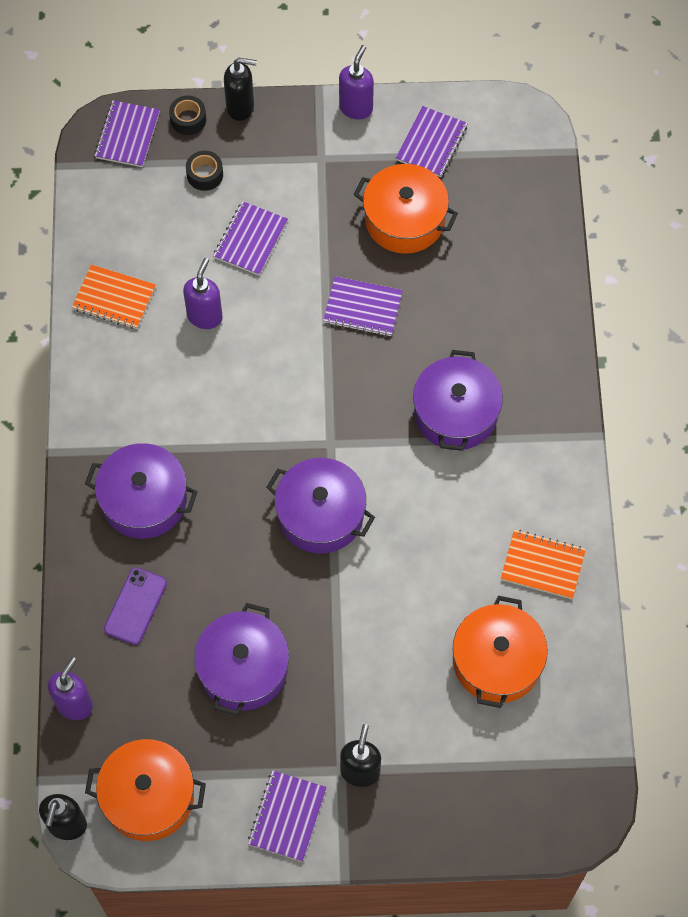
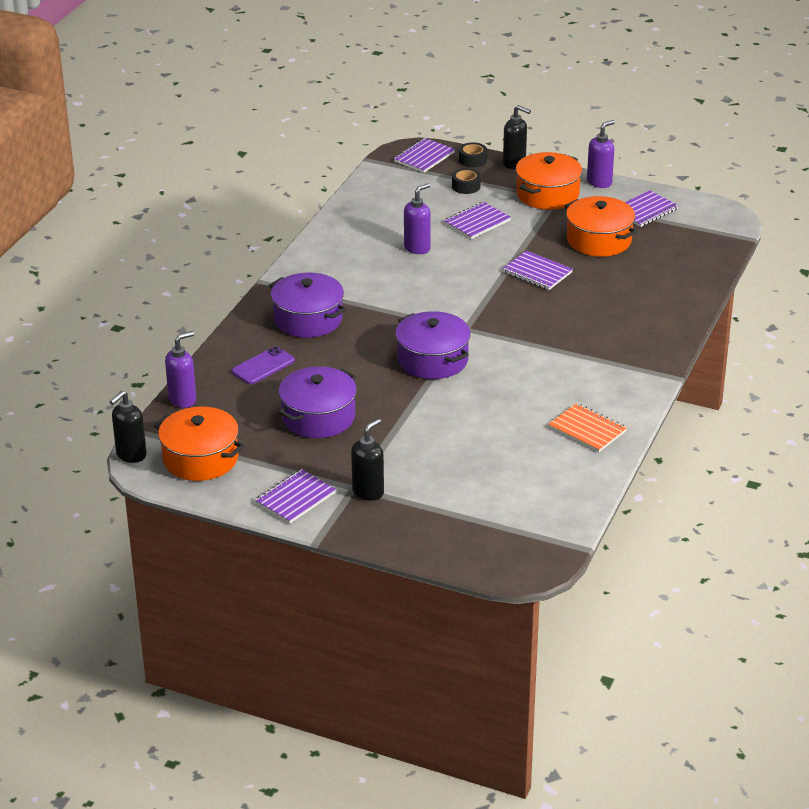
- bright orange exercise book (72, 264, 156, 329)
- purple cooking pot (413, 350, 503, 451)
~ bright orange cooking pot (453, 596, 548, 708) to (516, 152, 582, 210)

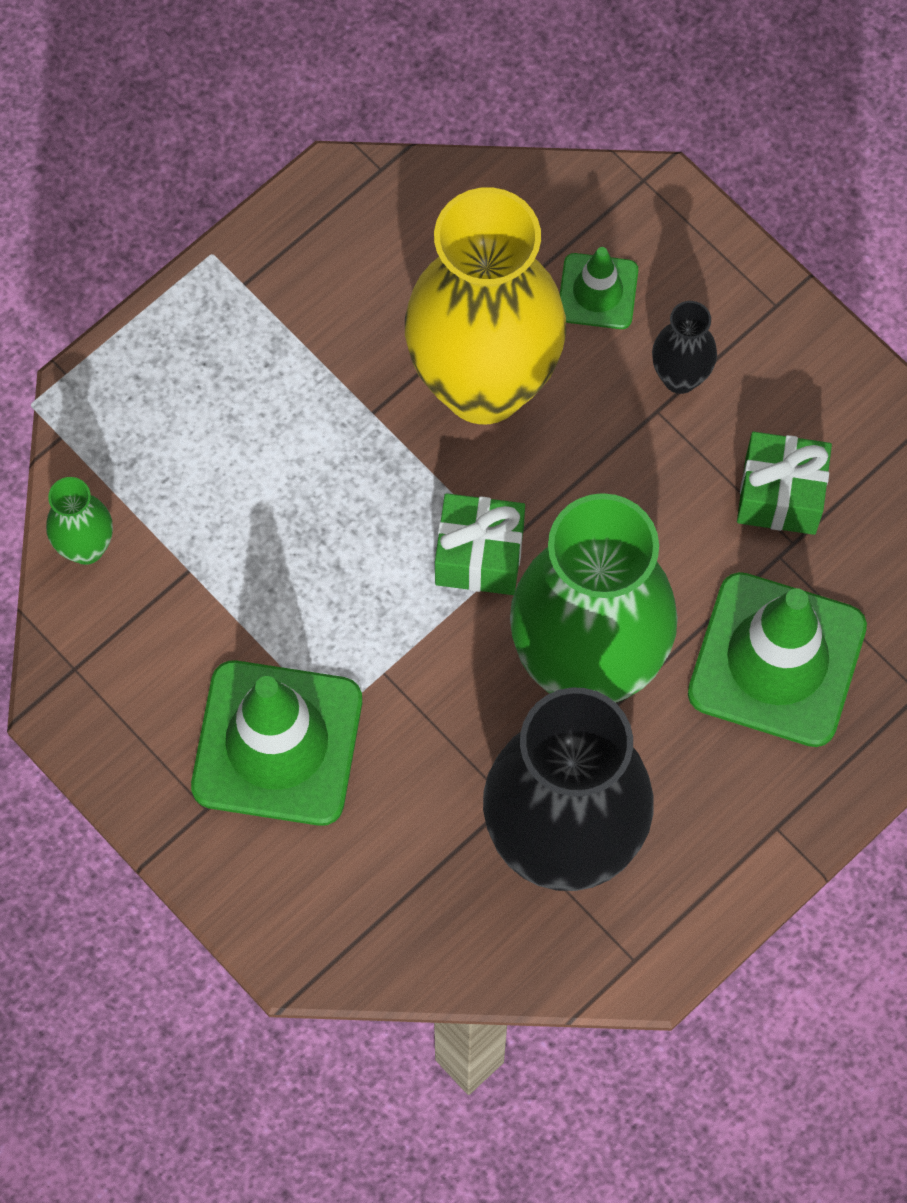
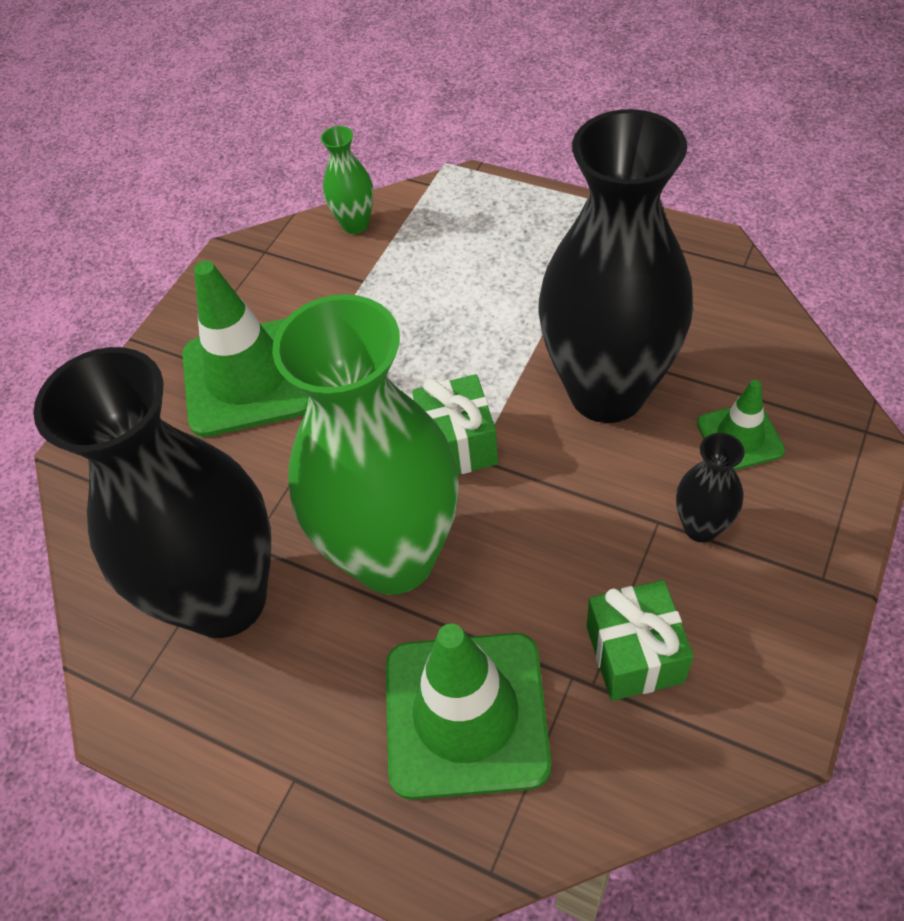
~ bright yellow tall vase (405, 187, 566, 424) to jet-black tall vase (539, 109, 693, 423)

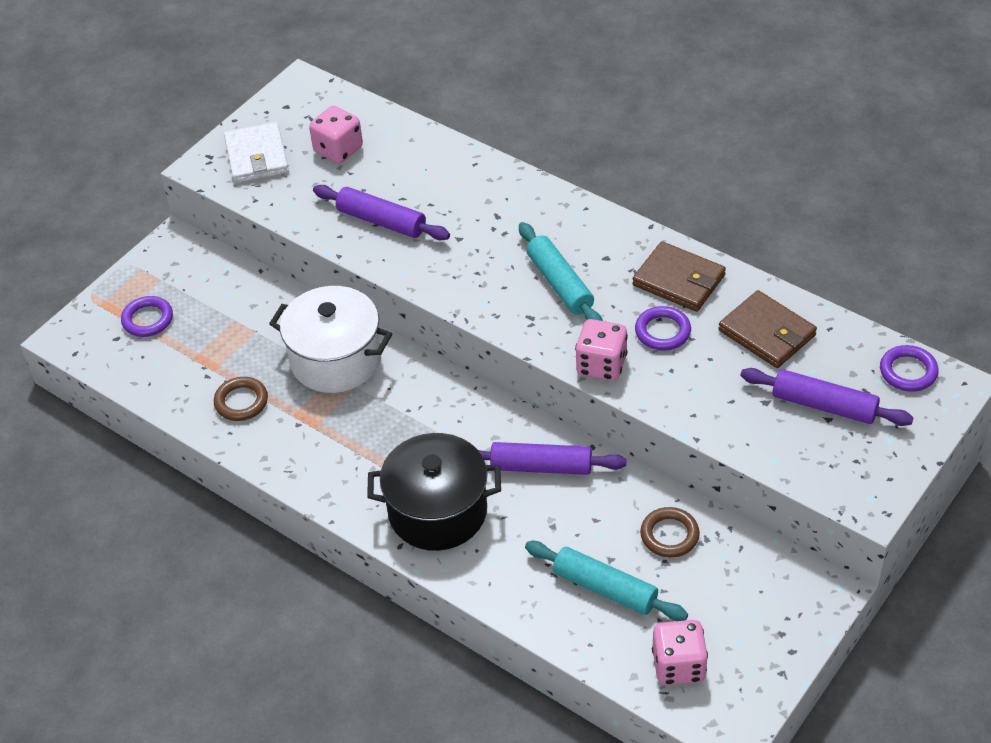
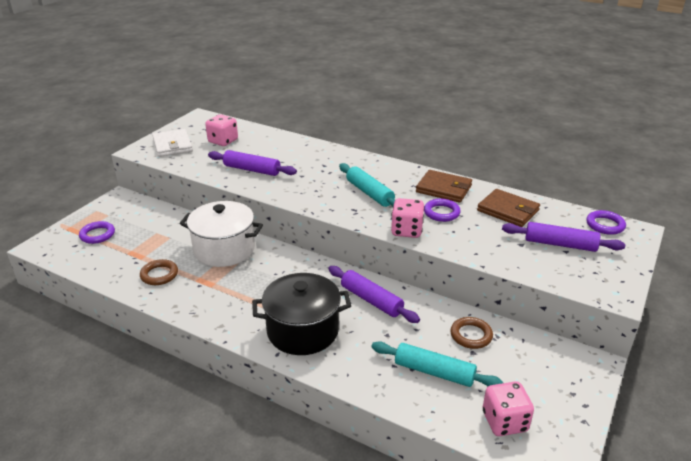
~ purple rolling pin (478, 442, 627, 475) = (328, 266, 420, 323) 45 degrees clockwise

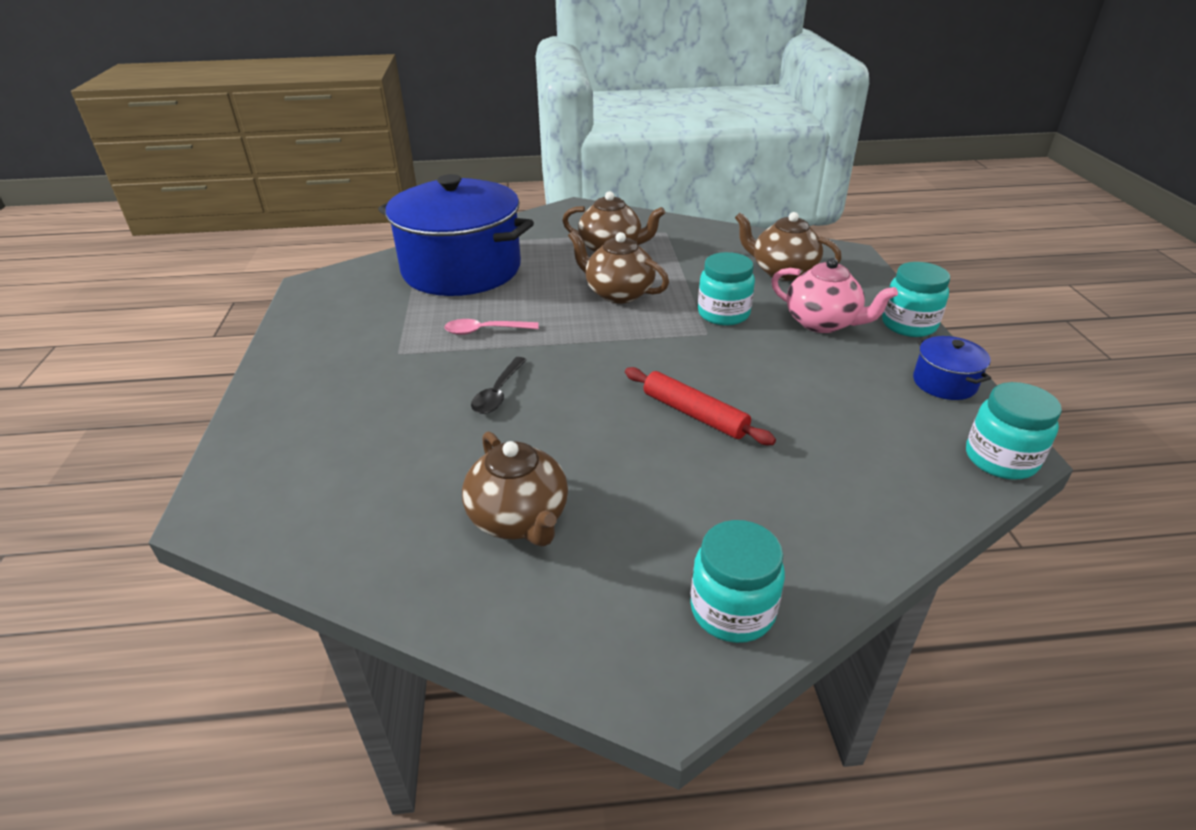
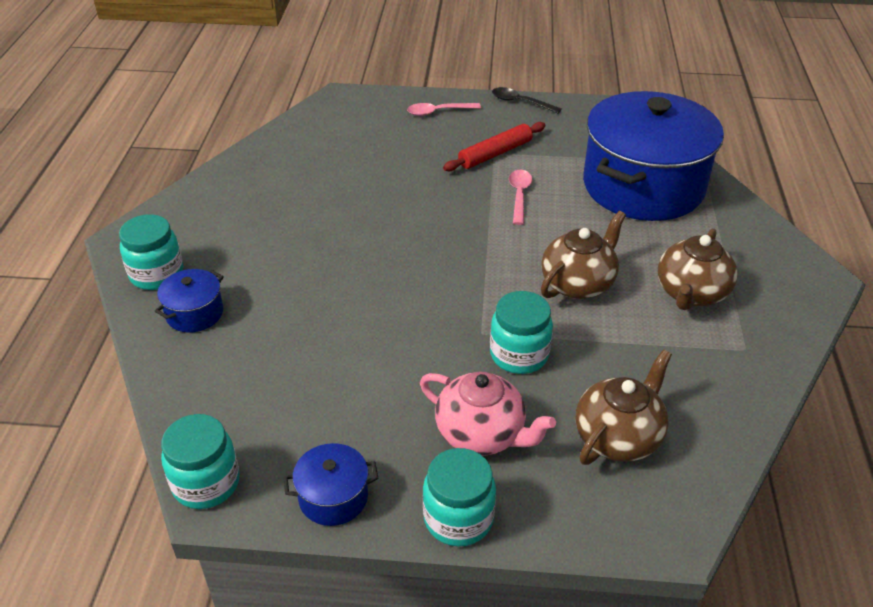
- brown teapot (462, 431, 568, 546)
~ jet-black tablespoon (471, 357, 526, 414) to (492, 87, 562, 114)
~ crimson rolling pin (625, 367, 776, 445) to (443, 122, 546, 171)
~ rosy teapot (771, 258, 898, 333) = (420, 371, 556, 456) 105 degrees counterclockwise
+ cobalt cooking pot (155, 269, 224, 333)
+ rosy tablespoon (407, 103, 481, 116)

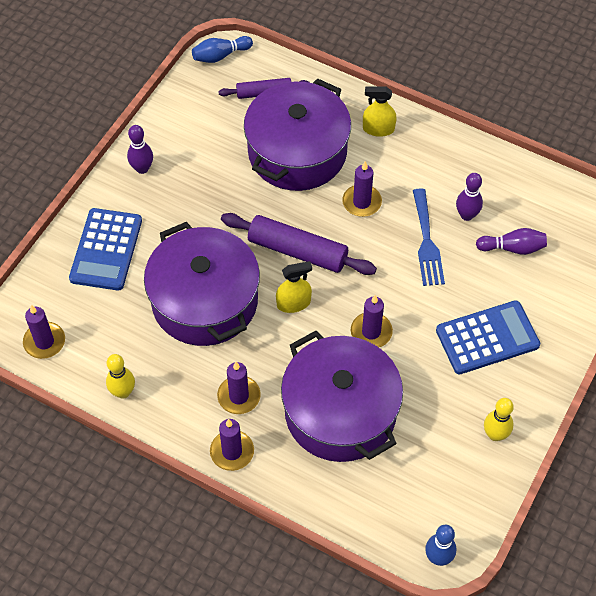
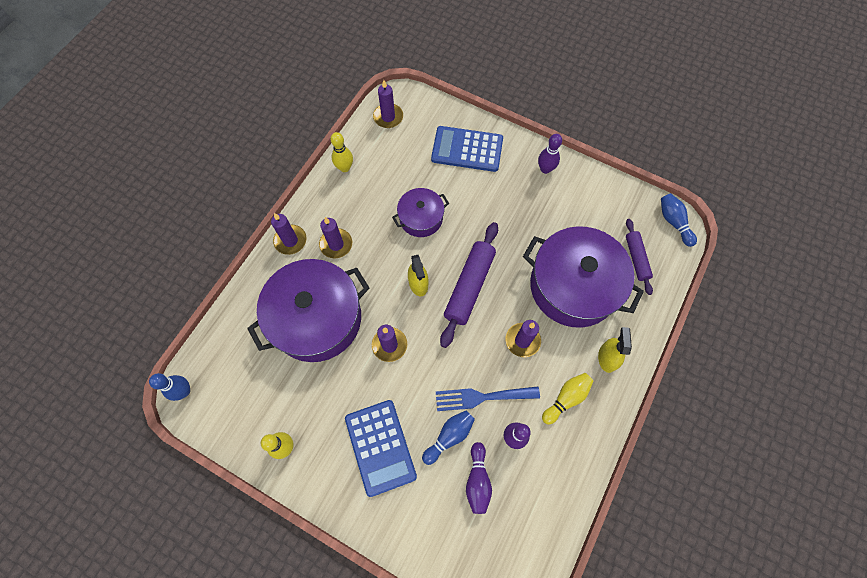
~ purple cooking pot (144, 222, 260, 346) = (392, 188, 449, 237) x0.52
+ cobalt bowling pin (422, 410, 475, 465)
+ bright yellow bowling pin (542, 373, 593, 425)

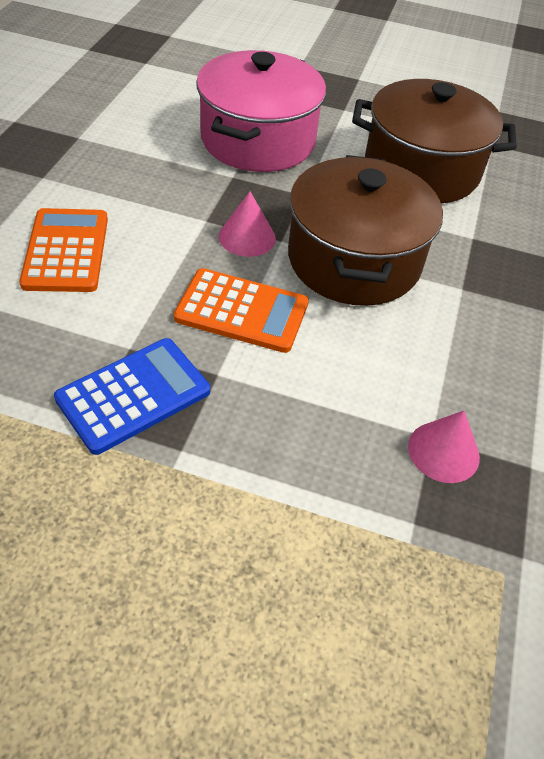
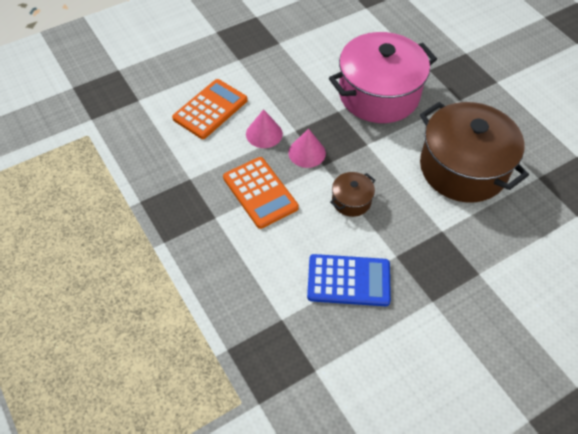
~ cobalt adding machine (54, 338, 210, 455) to (307, 254, 391, 306)
~ brown cooking pot (288, 155, 443, 306) = (330, 172, 375, 217) x0.43
~ rosy solid cone (408, 411, 480, 483) to (246, 109, 283, 148)

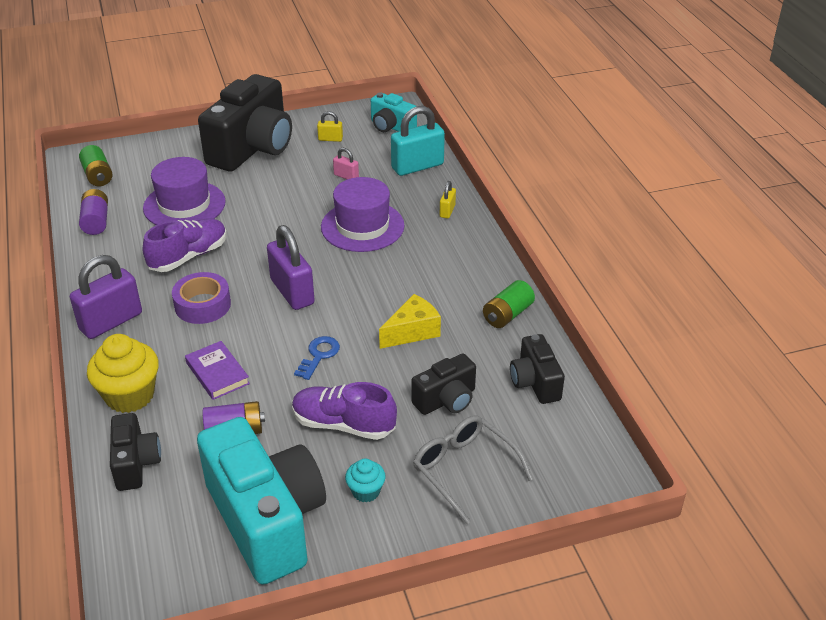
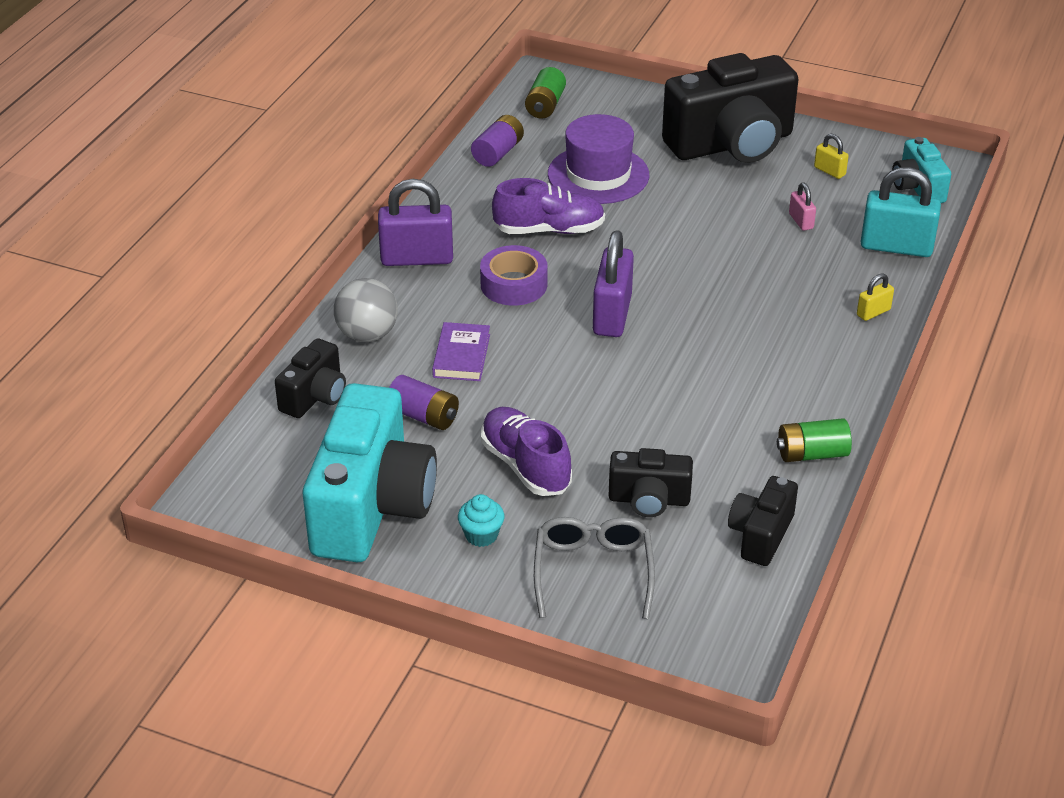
~ bright yellow fairy cake (87, 334, 159, 413) to gray ball (334, 278, 398, 342)
- cobalt key (294, 336, 340, 380)
- purple hat (321, 177, 405, 252)
- bright yellow cheese (379, 294, 441, 349)

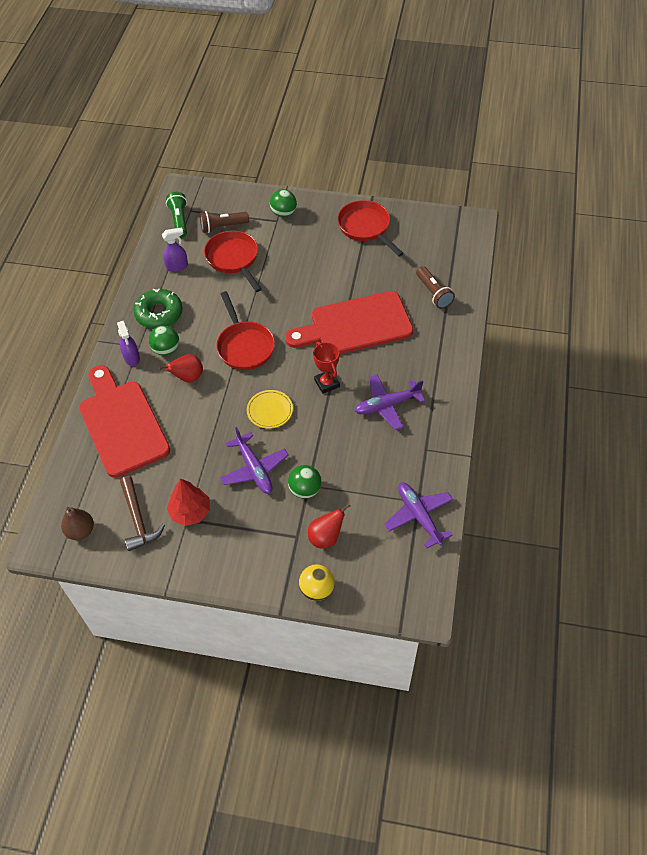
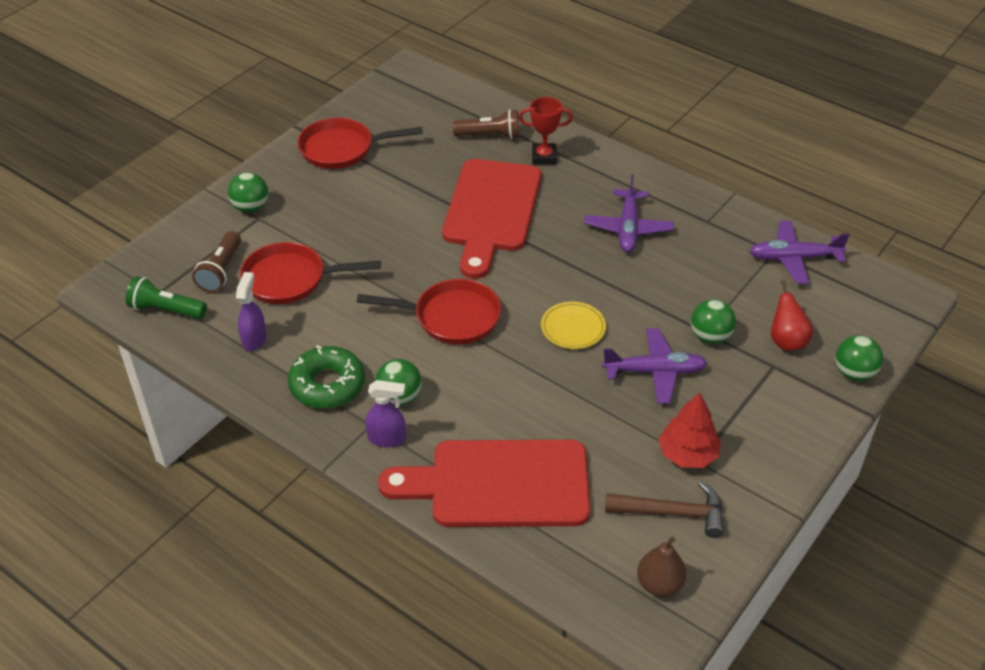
- crimson pear (158, 354, 203, 382)
~ bright yellow ball (299, 564, 335, 601) to emerald ball (836, 335, 883, 381)
~ crimson award cup (313, 342, 340, 394) to (519, 97, 573, 165)

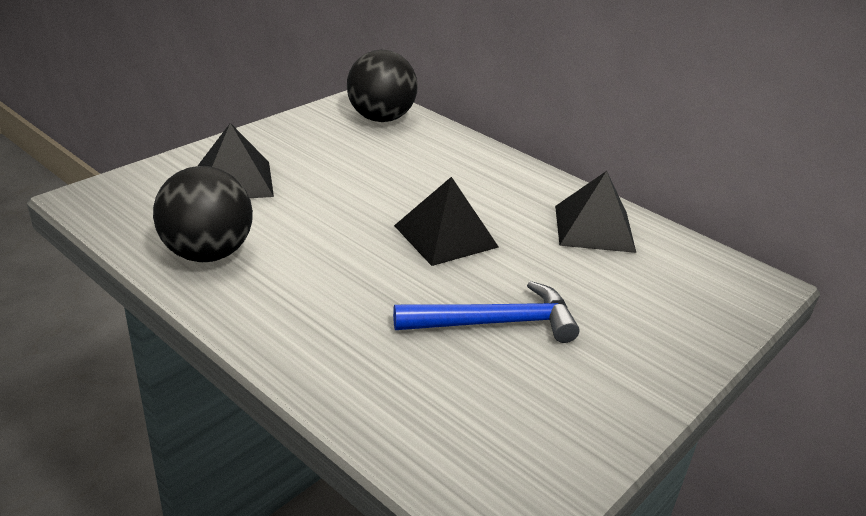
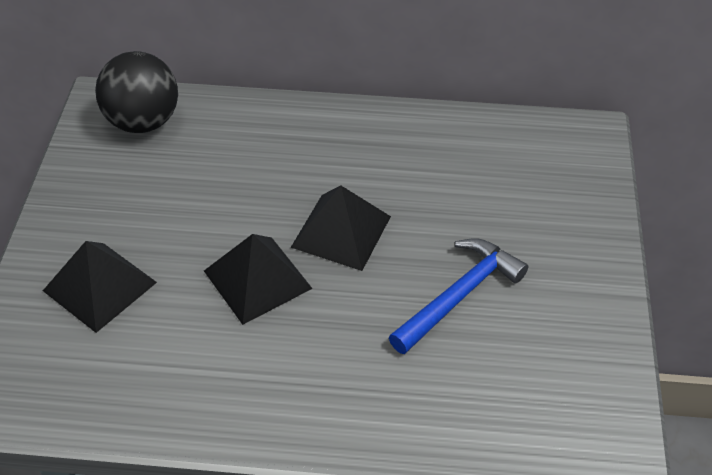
- jet-black ball (153, 166, 253, 262)
~ jet-black pyramid shape (555, 171, 636, 253) to (204, 234, 313, 325)

